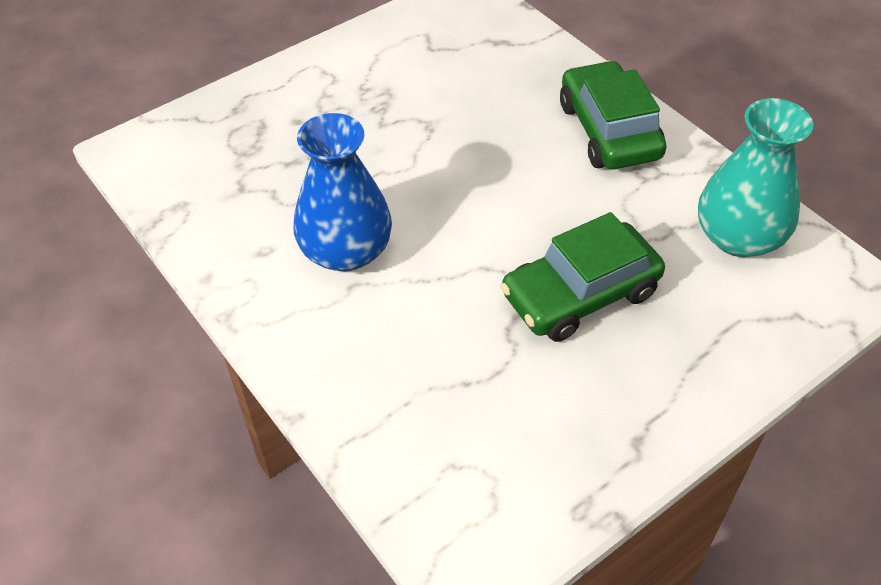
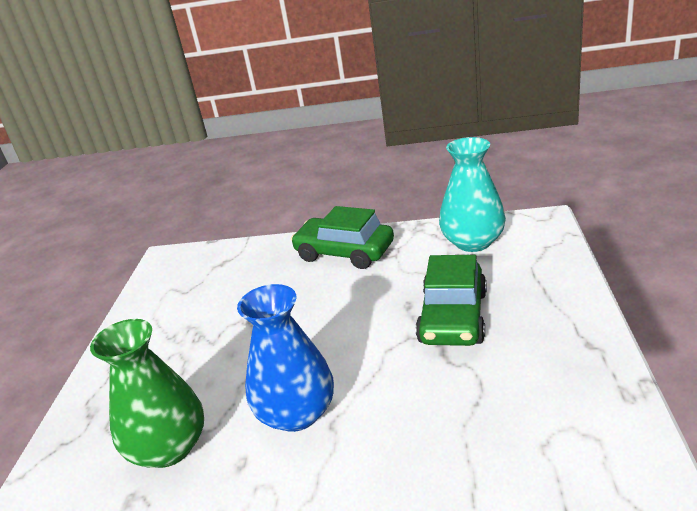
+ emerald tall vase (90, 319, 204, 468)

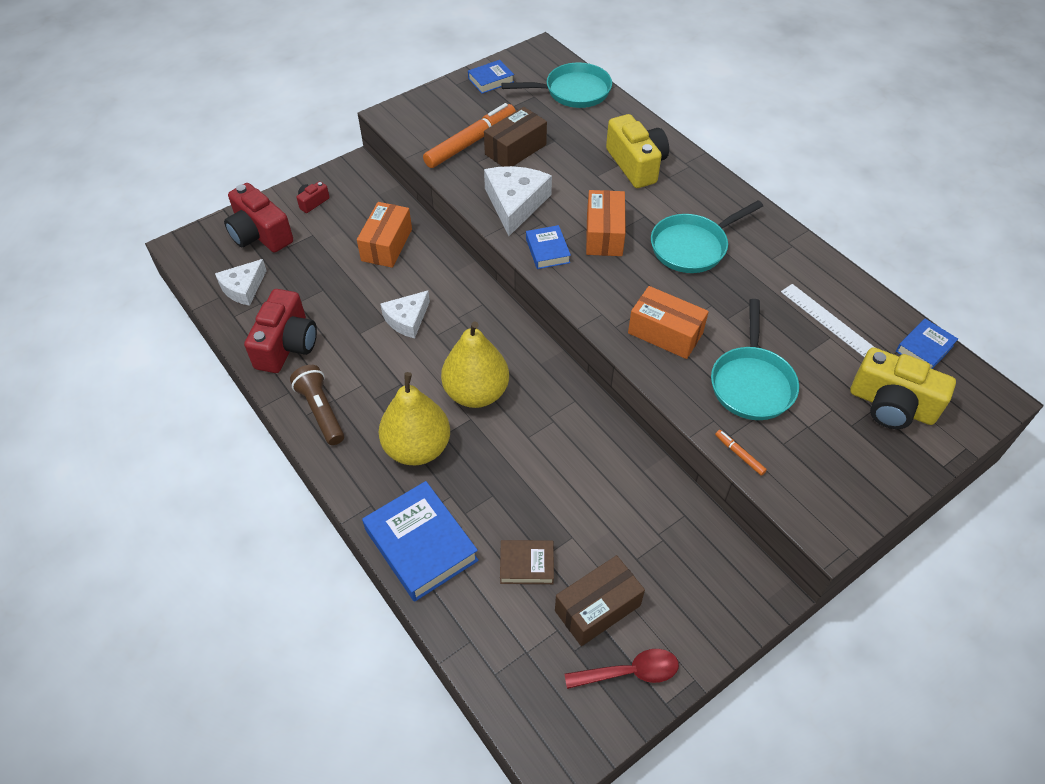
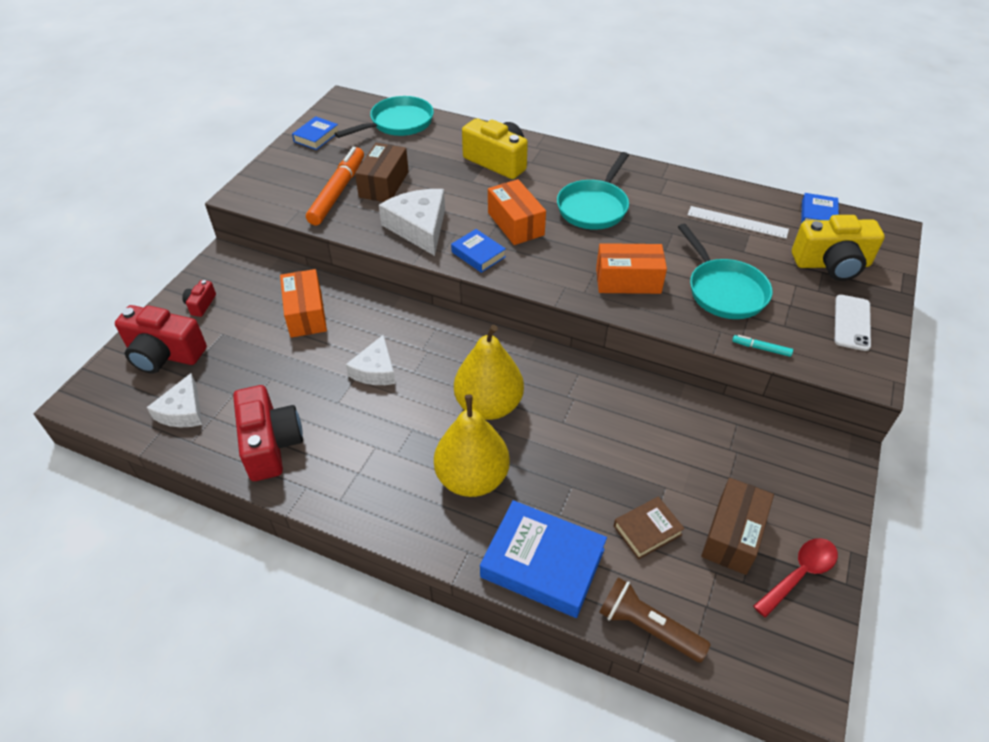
~ brown torch (290, 365, 344, 445) to (599, 577, 710, 663)
~ bright orange felt pen (715, 430, 767, 476) to aqua felt pen (732, 335, 793, 357)
+ pure white smartphone (835, 295, 871, 351)

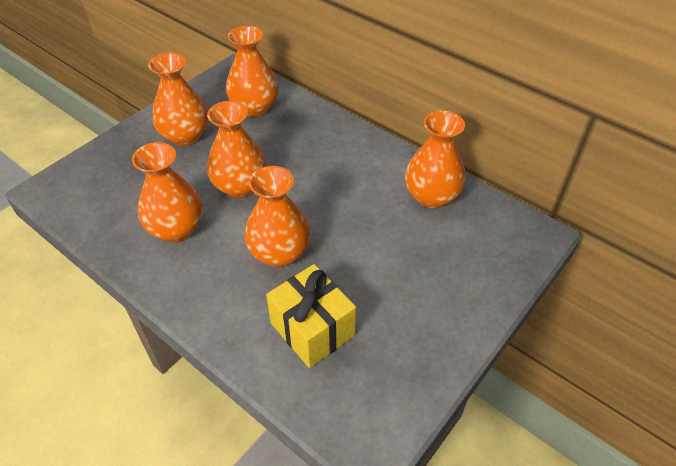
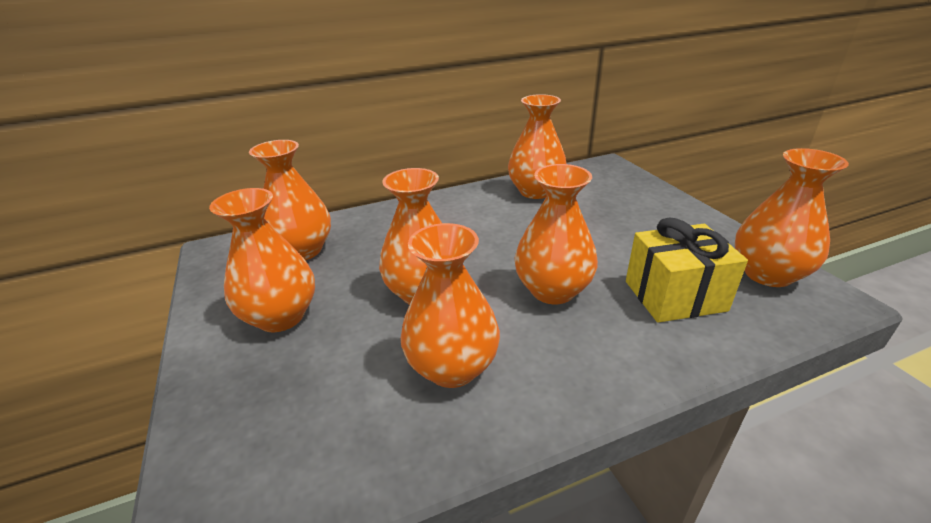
+ bright orange tall vase (735, 148, 849, 287)

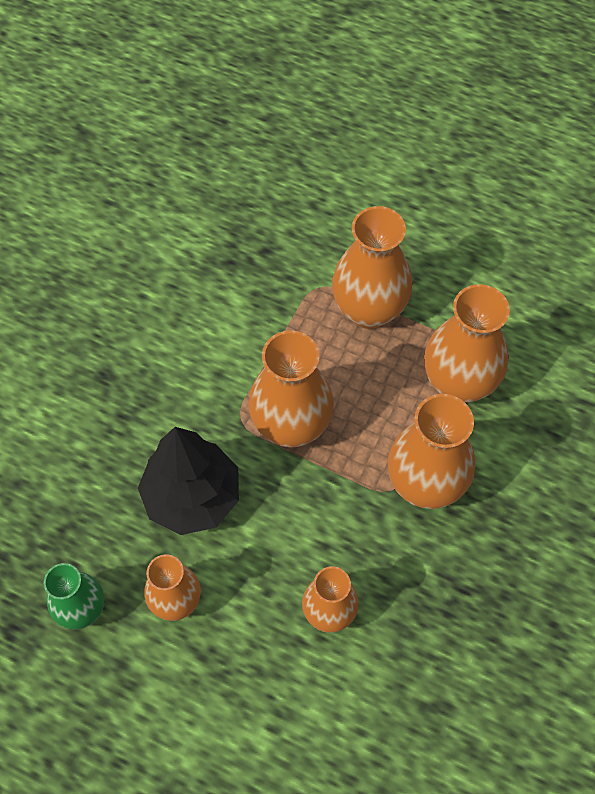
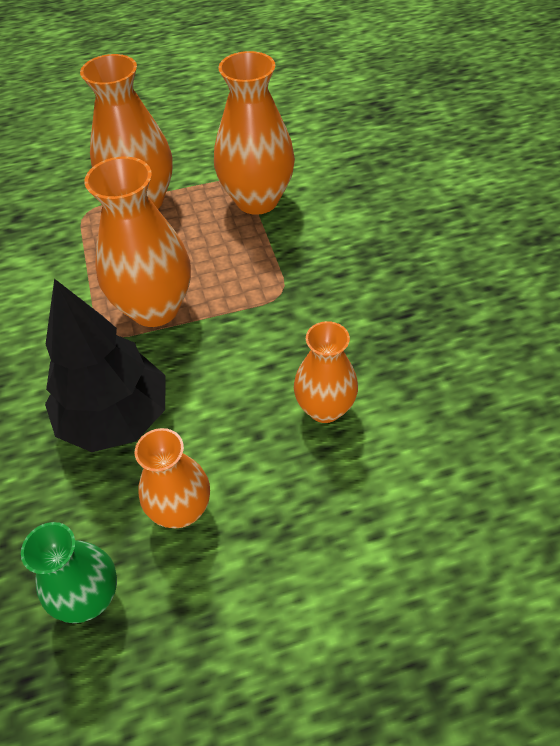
- bright orange tall vase (387, 394, 475, 509)

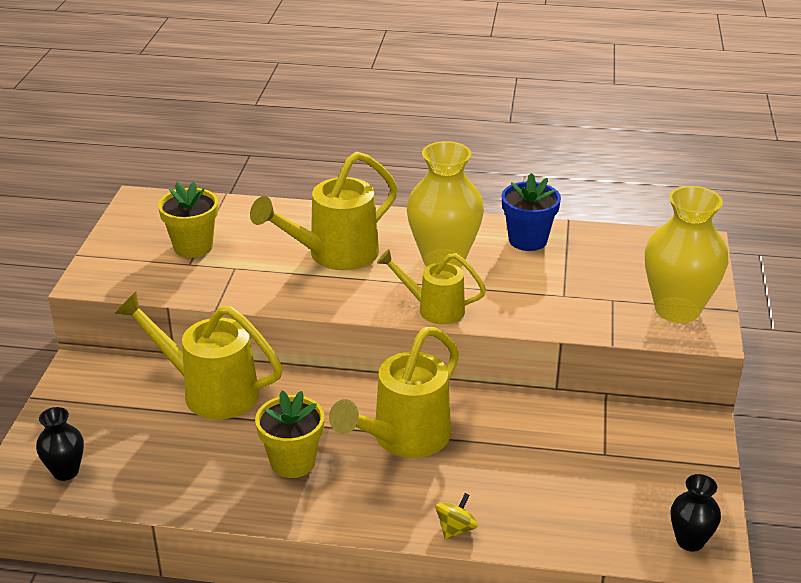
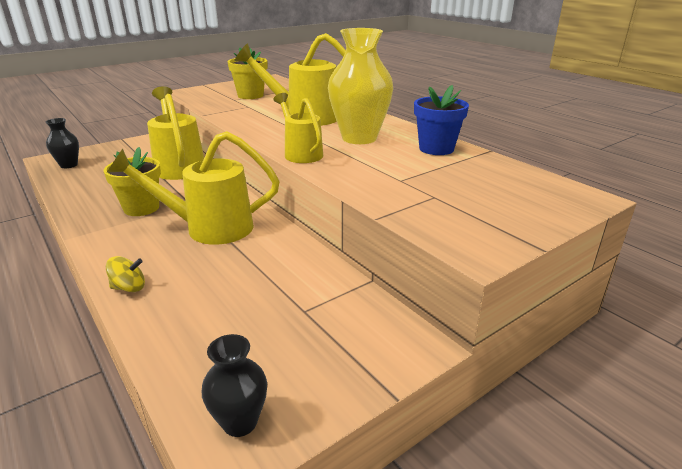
- bright yellow tall vase (645, 186, 728, 323)

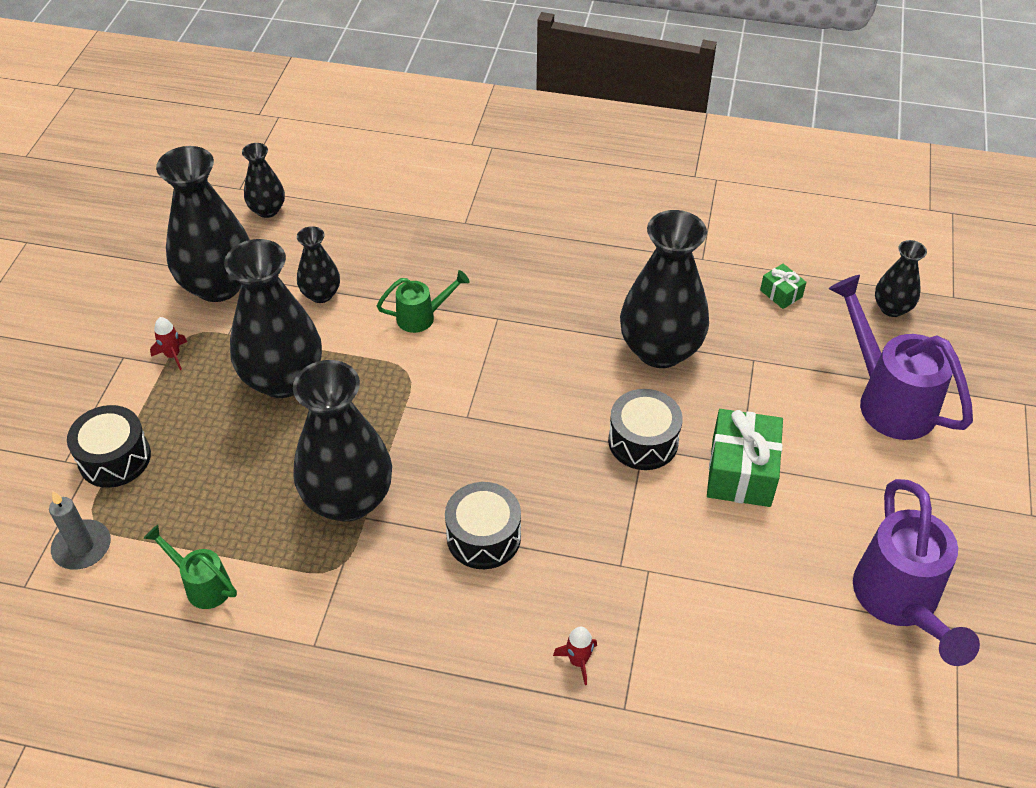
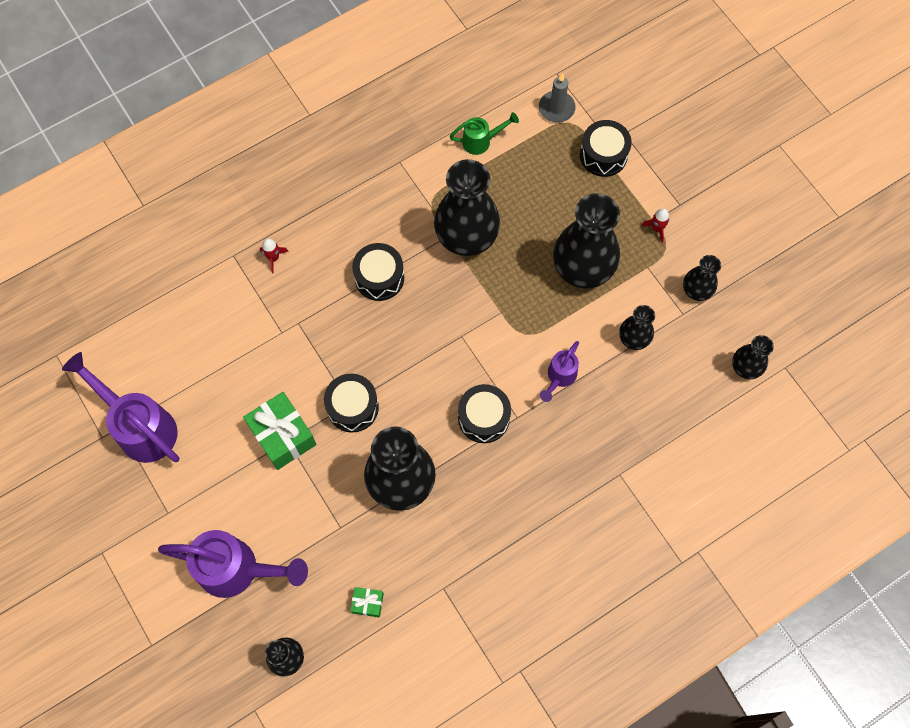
~ jet-black tall vase (156, 146, 250, 302) = (683, 255, 721, 301) x0.51
~ emerald watering can (377, 270, 470, 333) to purple watering can (540, 341, 579, 402)
+ jet-black toy drum (458, 384, 511, 443)

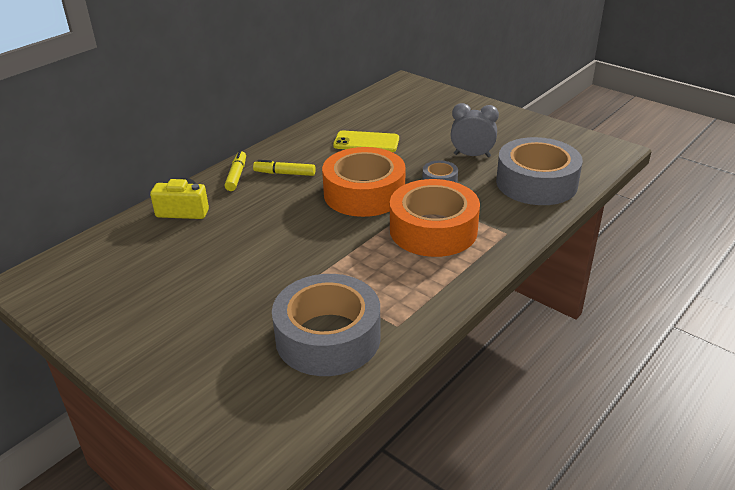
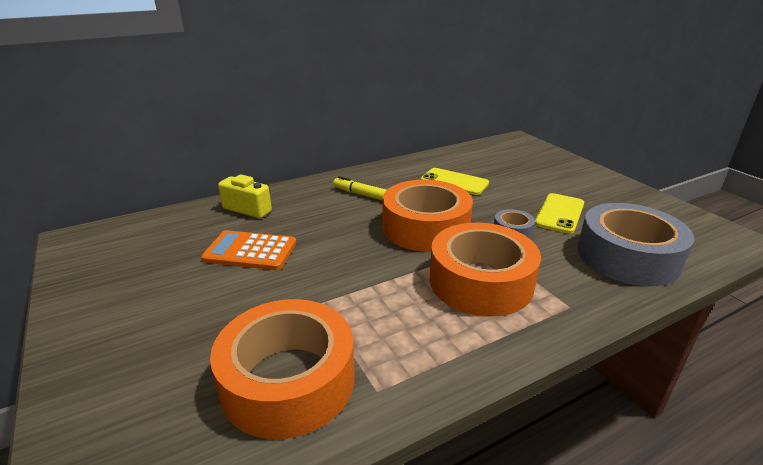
- bright yellow felt pen (225, 150, 246, 191)
~ gray roll of tape (272, 274, 381, 376) to bright orange roll of tape (210, 299, 355, 439)
~ gray alarm clock (451, 103, 499, 157) to bright yellow smartphone (535, 193, 584, 234)
+ bright orange adding machine (201, 230, 296, 270)

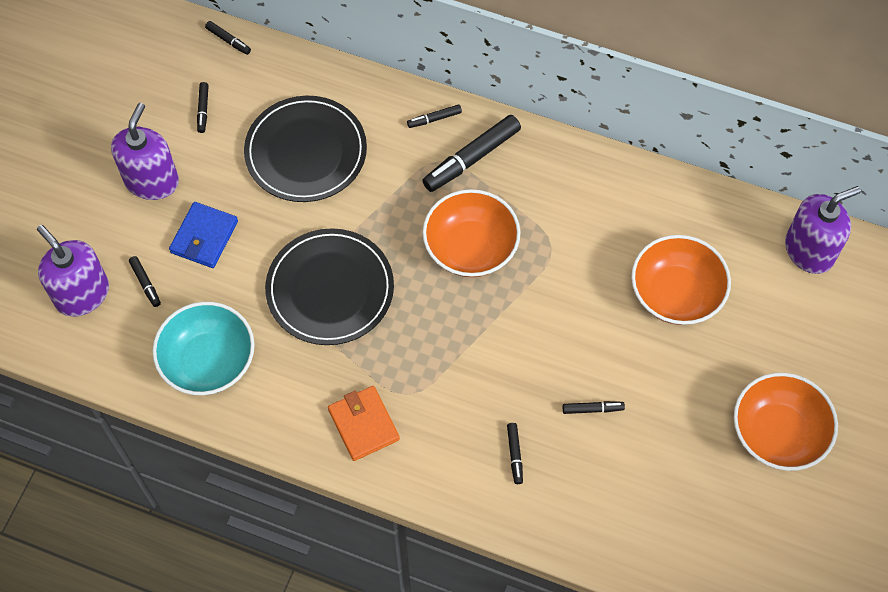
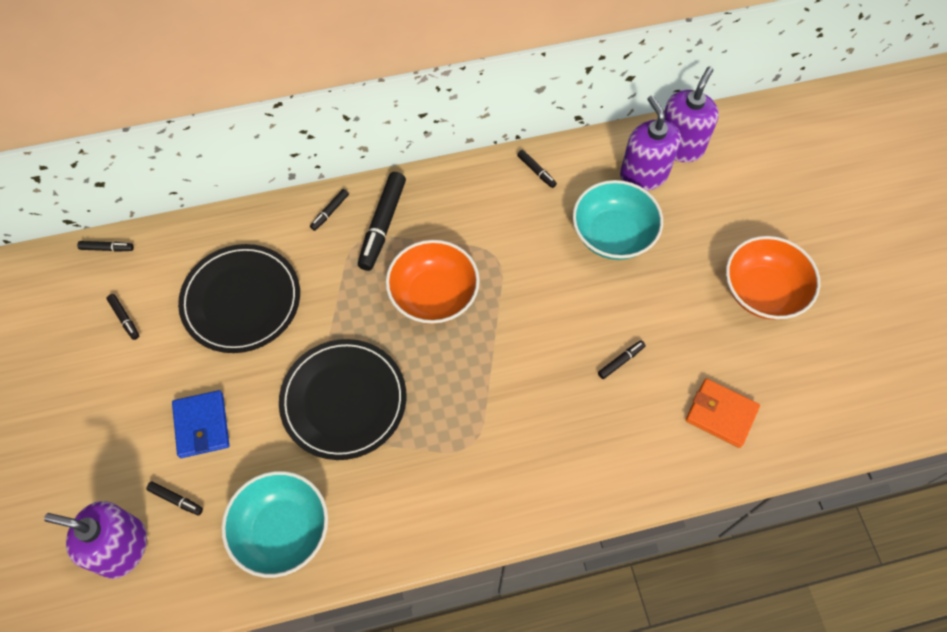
~ purple soap dispenser (111, 103, 179, 200) to (620, 95, 681, 191)
~ bright orange billfold (328, 386, 400, 461) to (686, 378, 760, 448)
~ jet-black felt pen (507, 423, 523, 484) to (517, 150, 557, 188)
~ bright orange serving bowl (631, 235, 731, 325) to aqua serving bowl (573, 180, 663, 260)

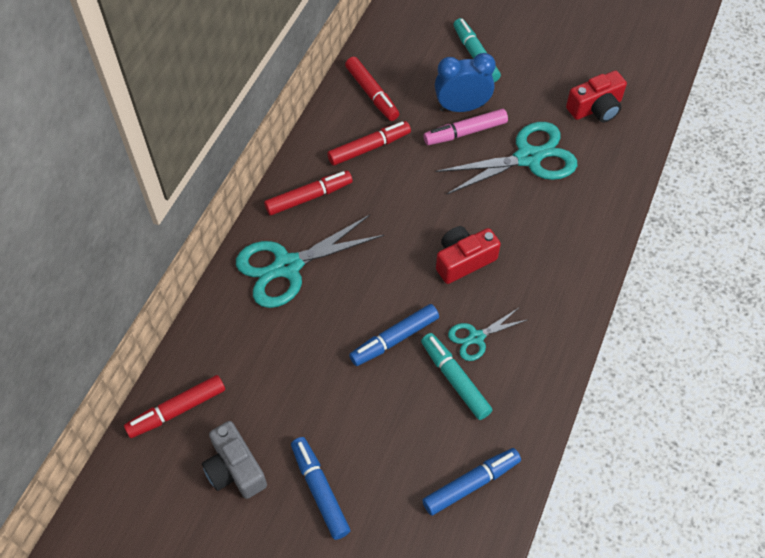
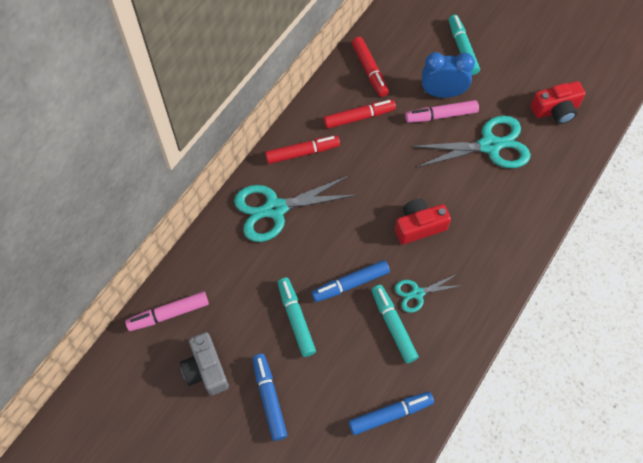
~ crimson felt pen (124, 375, 225, 438) to rosy felt pen (125, 291, 209, 331)
+ aqua felt pen (278, 278, 316, 357)

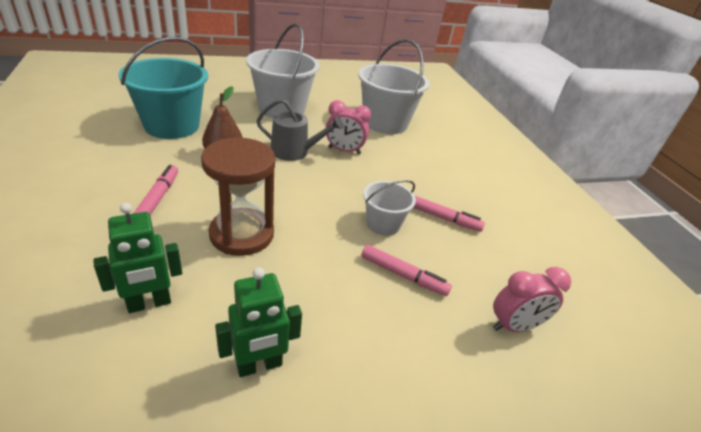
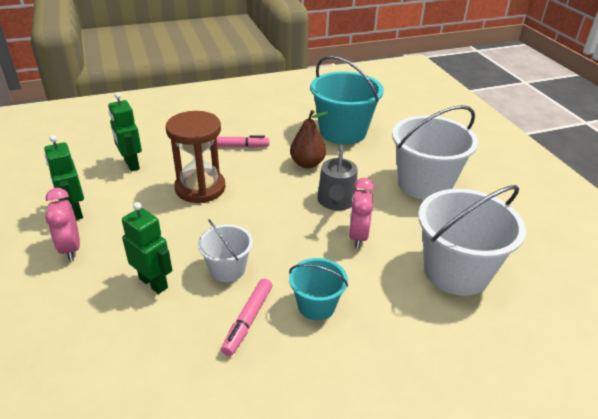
~ rosy felt pen (361, 245, 452, 296) to emerald robot (122, 202, 172, 294)
~ rosy alarm clock (493, 267, 571, 332) to (46, 188, 80, 261)
+ aqua sand bucket (289, 258, 348, 320)

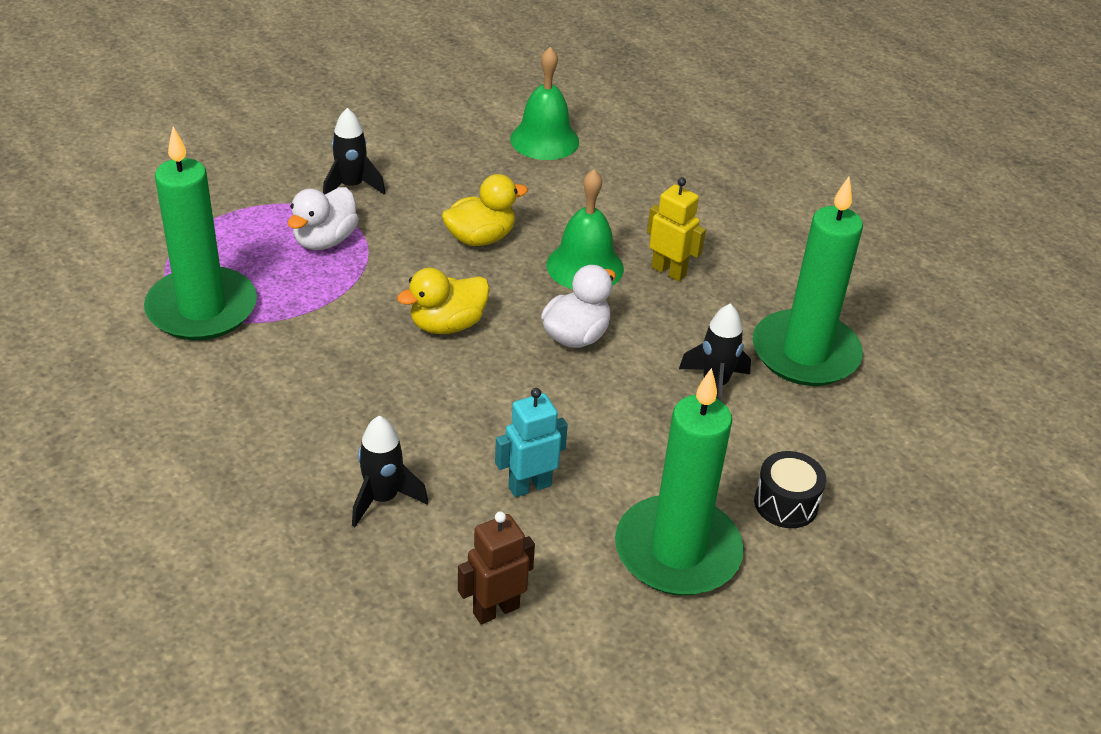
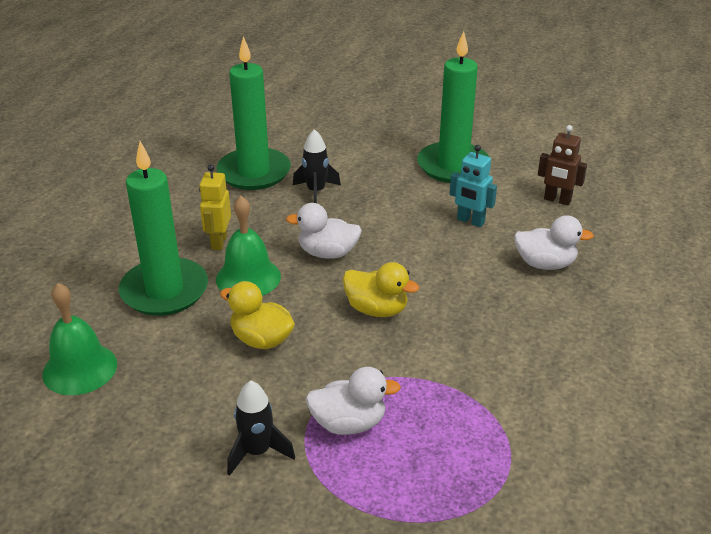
~ emerald wax candle (144, 127, 257, 340) to (119, 141, 208, 316)
~ jet-black rocket (352, 416, 428, 527) to pure white rubber duck (514, 215, 594, 270)
- jet-black toy drum (754, 451, 826, 528)

